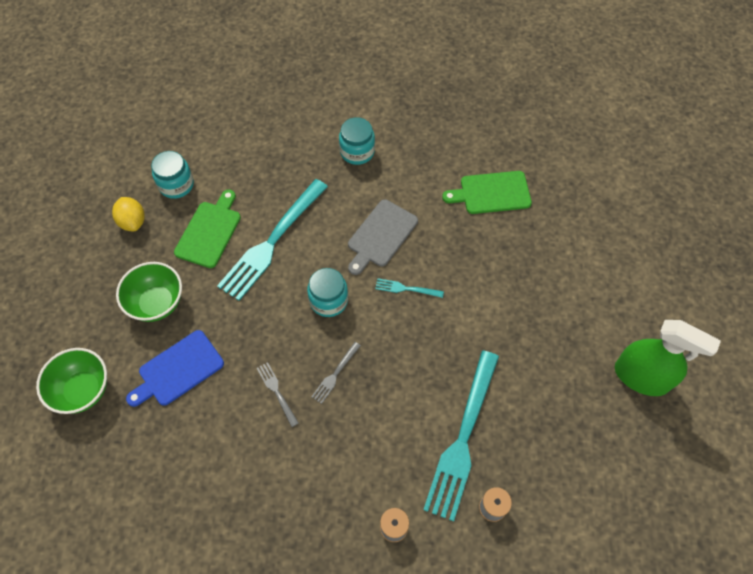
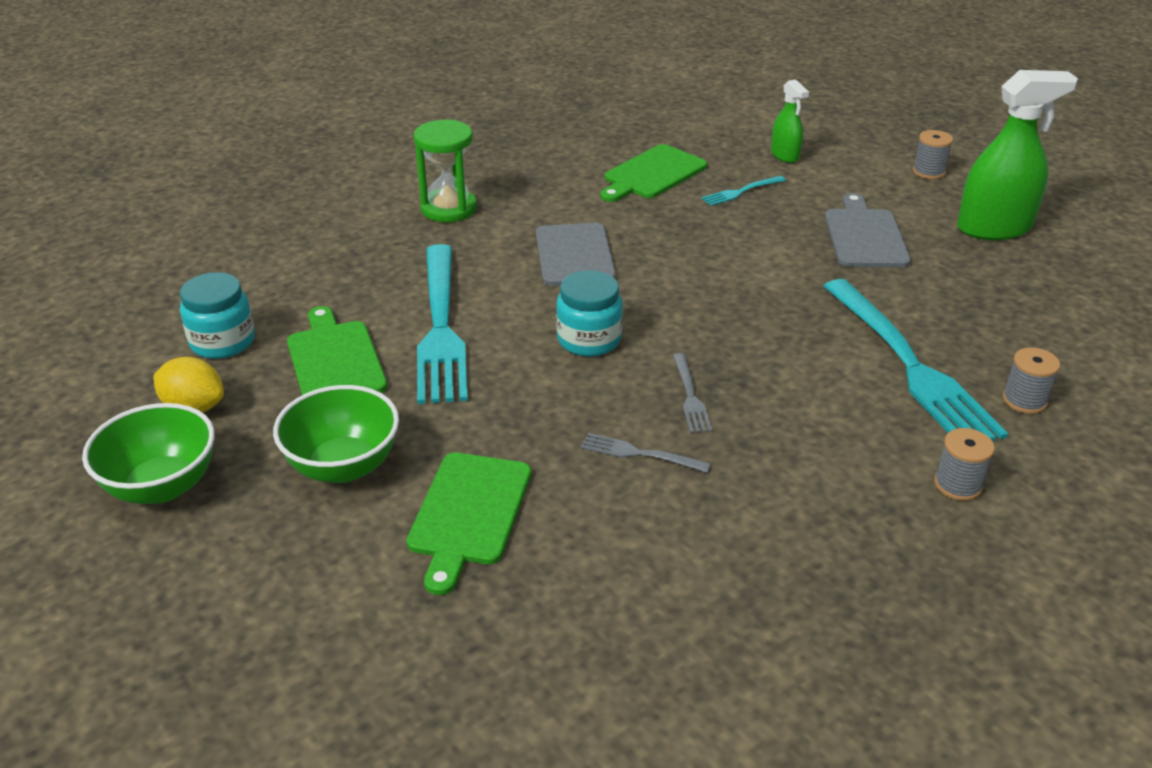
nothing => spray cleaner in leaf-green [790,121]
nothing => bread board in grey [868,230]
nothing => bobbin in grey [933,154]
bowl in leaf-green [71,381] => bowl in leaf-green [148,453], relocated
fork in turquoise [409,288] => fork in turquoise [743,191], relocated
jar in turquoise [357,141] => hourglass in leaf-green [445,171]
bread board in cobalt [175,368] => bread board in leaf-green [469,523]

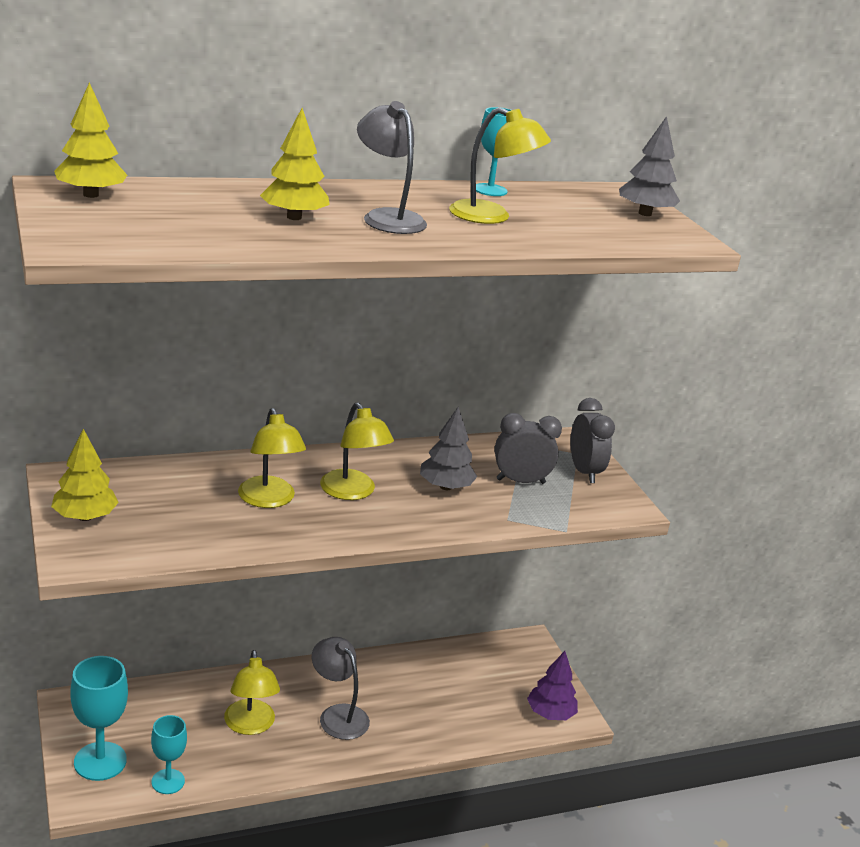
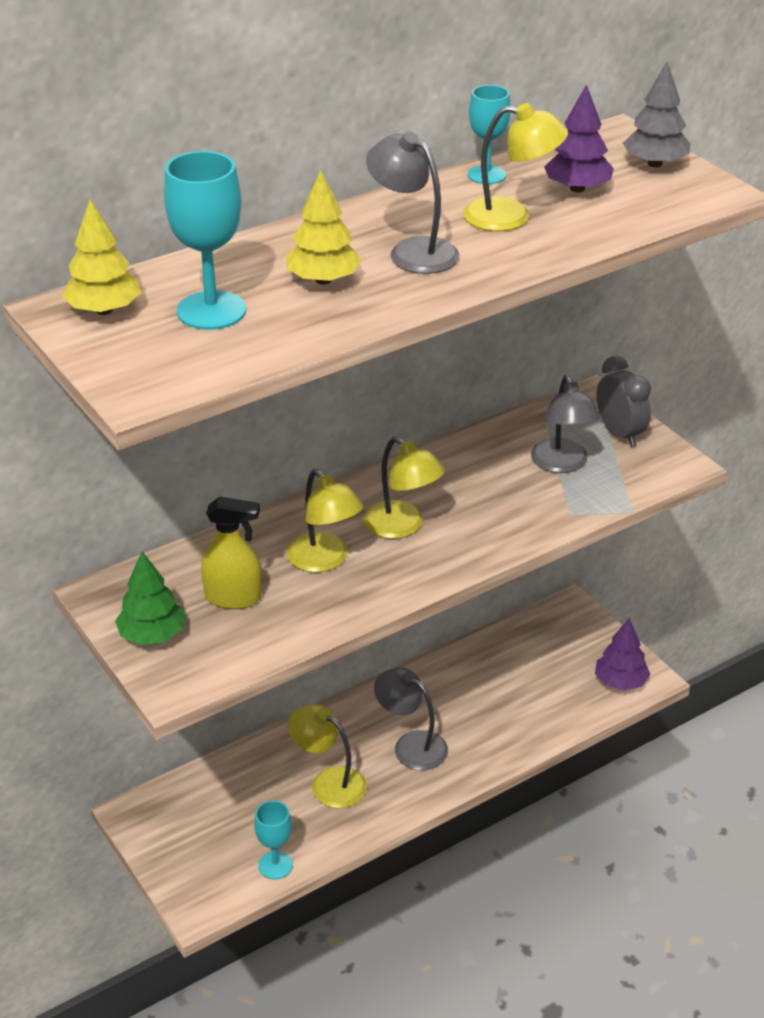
fir tree in grey [448,448] => nothing
nothing => spray cleaner in bright yellow [231,552]
nothing => fir tree in purple [579,138]
chalice in turquoise [99,718] => chalice in turquoise [205,240], relocated
alarm clock in grey [528,448] => lamp in grey [565,424]
fir tree in bright yellow [85,475] => fir tree in leaf-green [150,598]
lamp in bright yellow [252,692] => lamp in bright yellow [327,756], 150 degrees clockwise

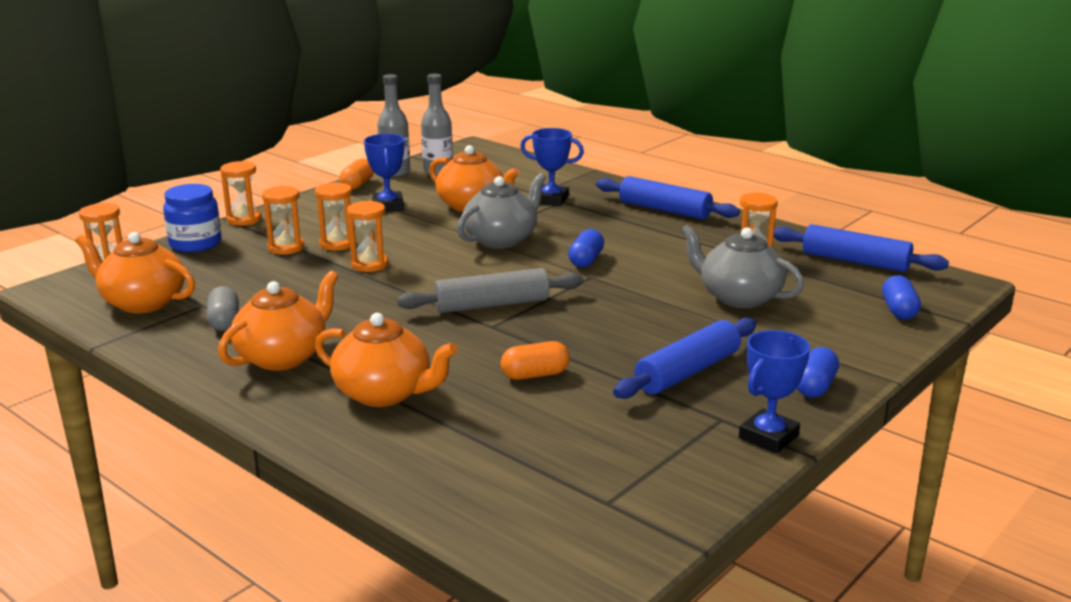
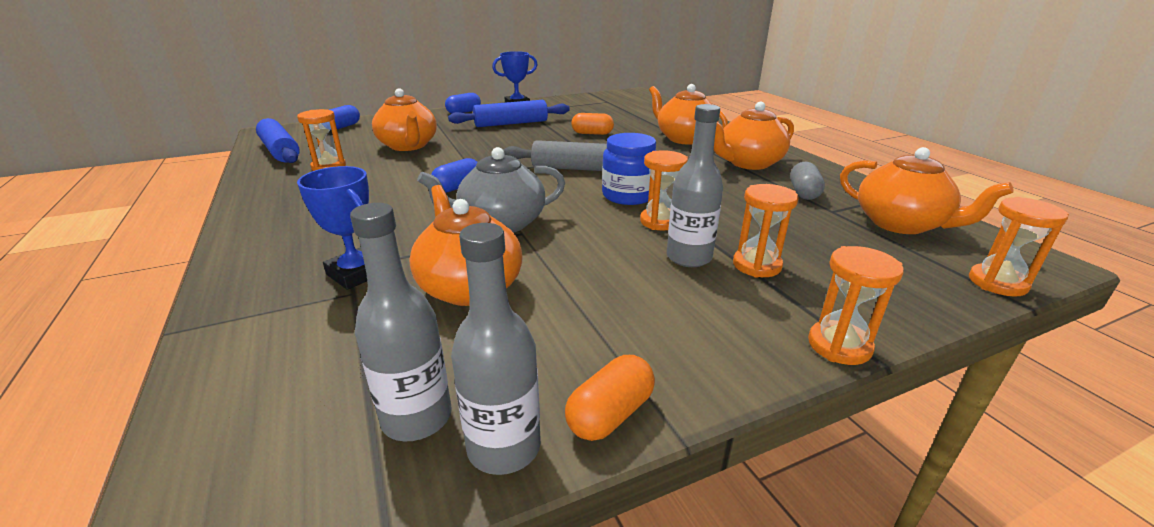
trophy in cobalt [384,173] => nothing
pastry roller in cobalt [668,197] => nothing
jar in cobalt [192,218] => jar in cobalt [629,169], relocated
hourglass in orange [333,216] => bottle in grey [695,185]
china teapot in grey [742,266] => china teapot in orange [404,119]

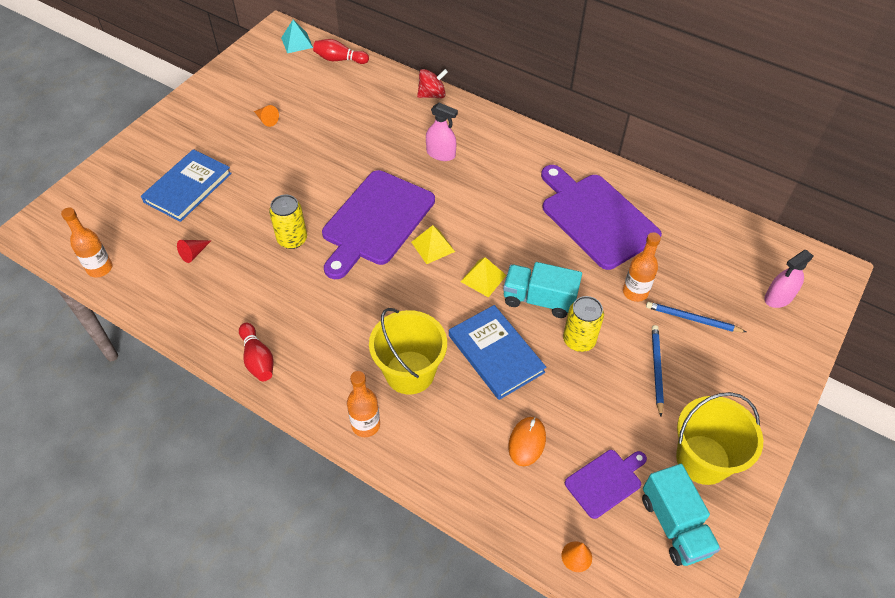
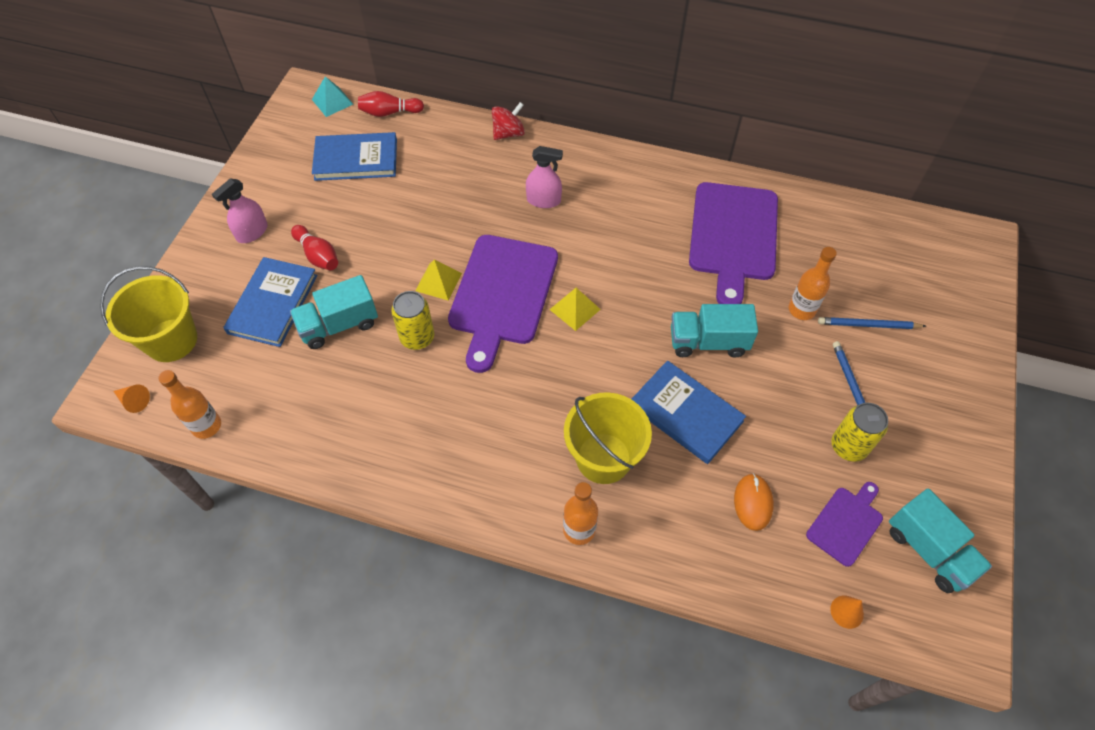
cone in crimson [194,251] => nothing
nothing => toy truck in turquoise [334,312]
nothing => hardback in cobalt [354,156]
skittle in crimson [256,352] => skittle in crimson [314,247], relocated
cone in orange [266,116] => cone in orange [131,398], relocated
pyramid shape in bright yellow [484,277] => pyramid shape in bright yellow [438,279], relocated
can in bright yellow [583,324] => can in bright yellow [860,432], relocated
bucket in bright yellow [719,438] => bucket in bright yellow [148,314], relocated
spray cleaner in pink [789,279] => spray cleaner in pink [240,211], relocated
bread board in purple [601,217] => bread board in purple [733,243], 120 degrees counterclockwise

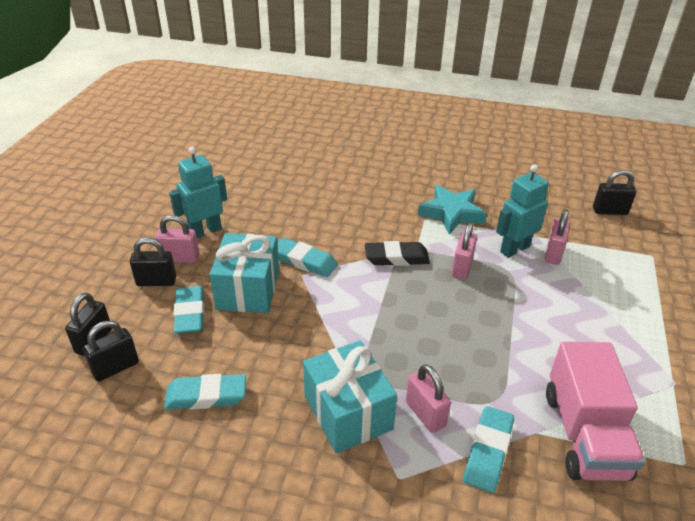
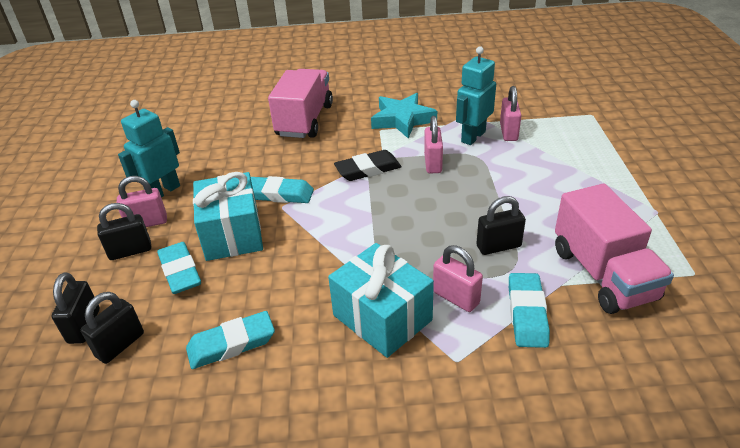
nothing => toy truck in pink [300,103]
padlock in jet-black [614,192] => padlock in jet-black [501,225], relocated

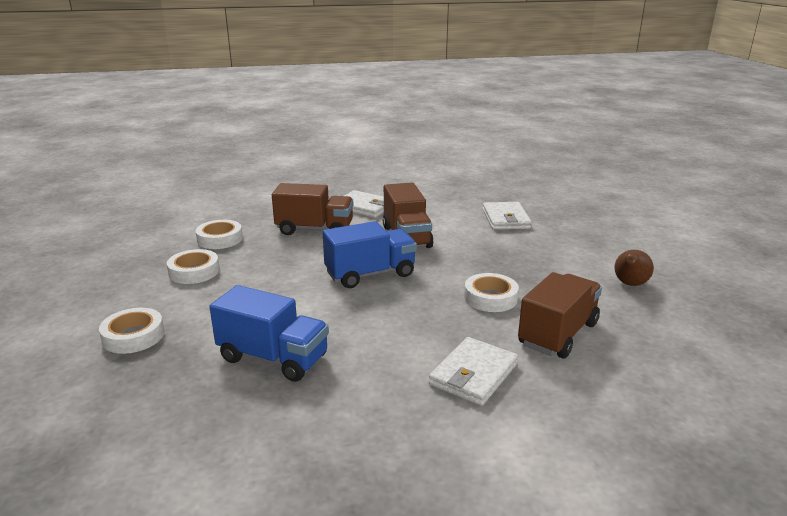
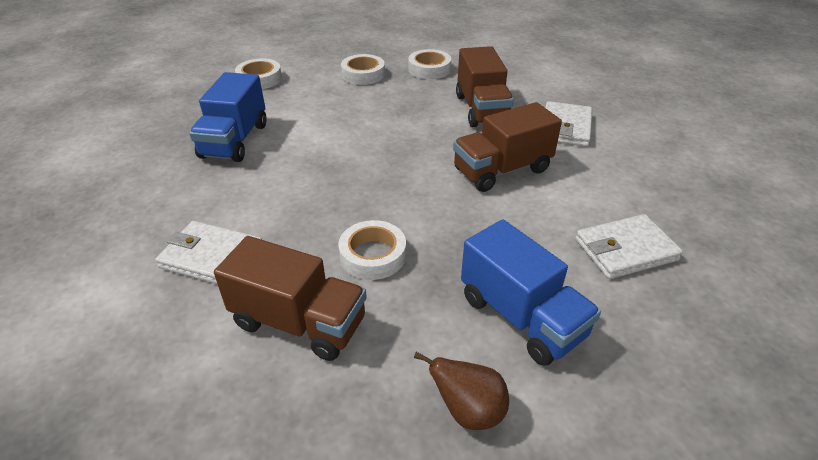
toy truck in cobalt [370,254] => toy truck in cobalt [531,292], relocated

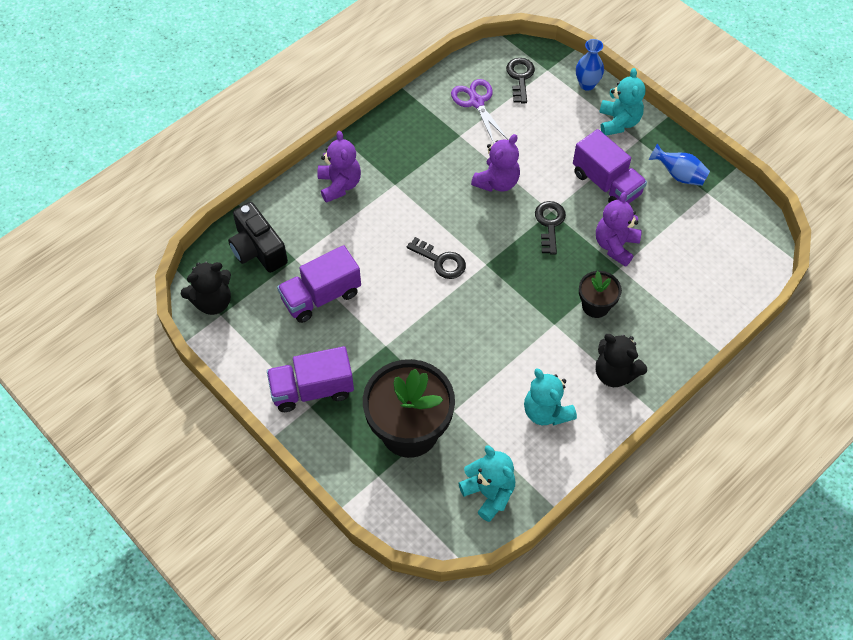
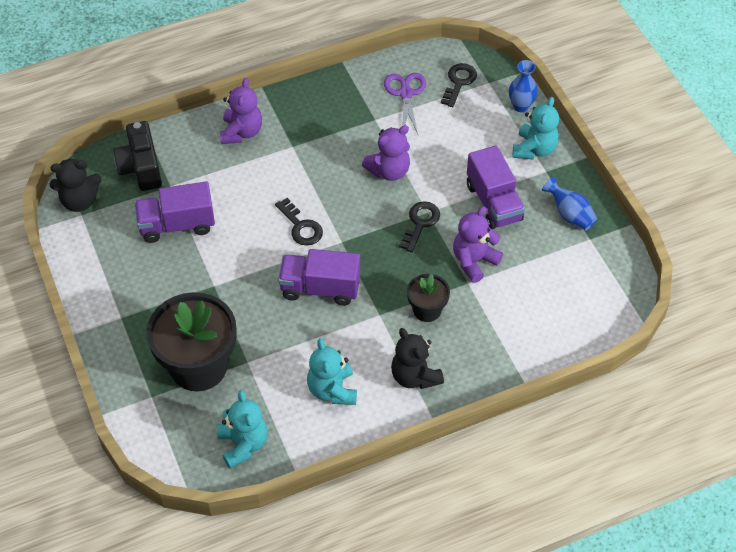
toy truck in purple [310,379] => toy truck in purple [319,277], relocated

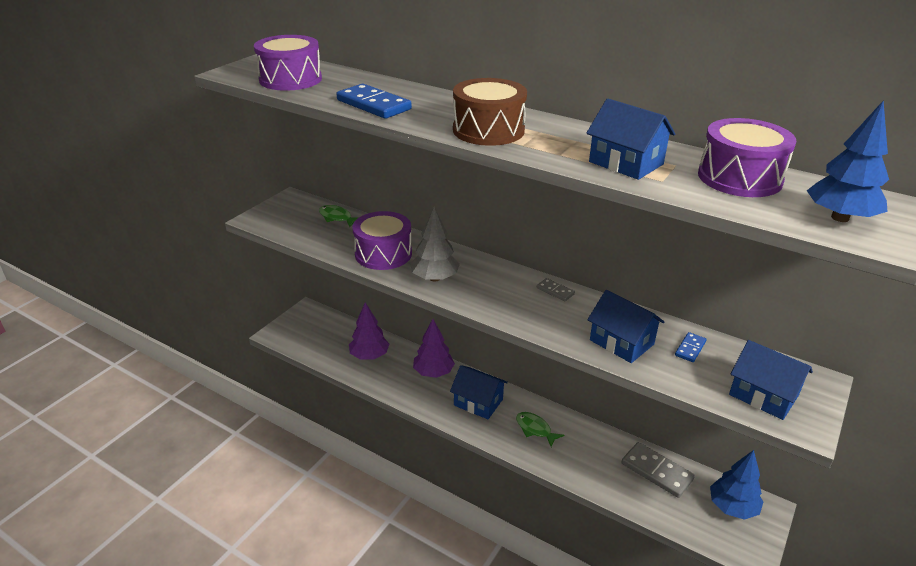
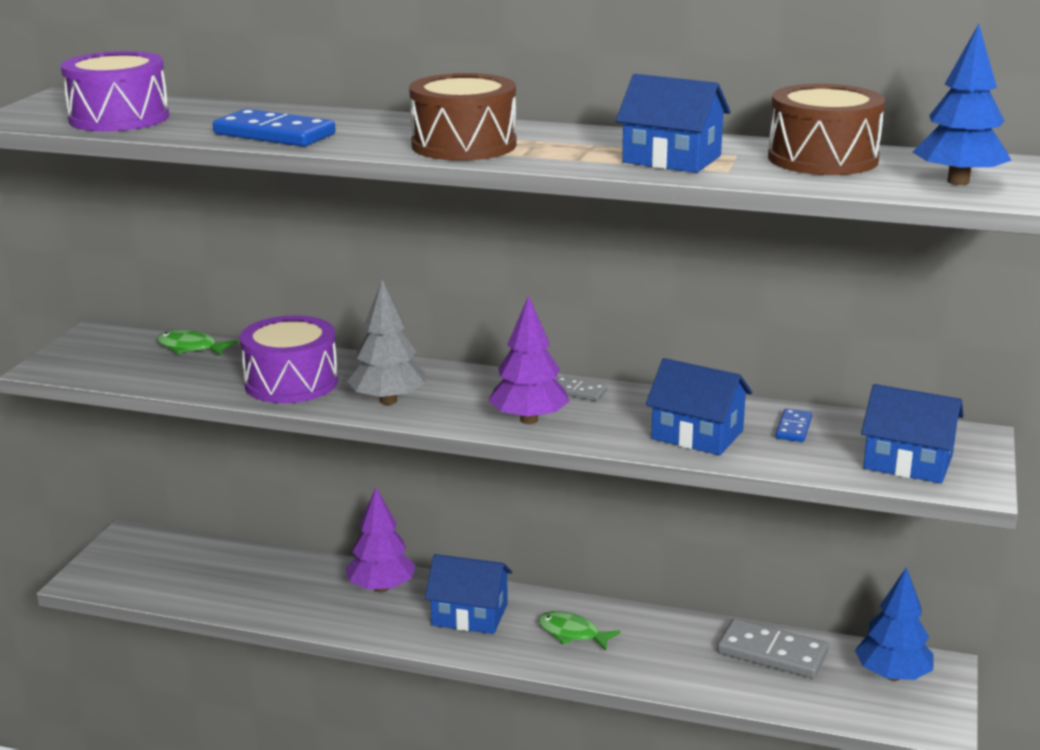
fir tree in purple [369,331] => fir tree in purple [529,359], relocated
snare drum in purple [747,157] => snare drum in brown [826,129]

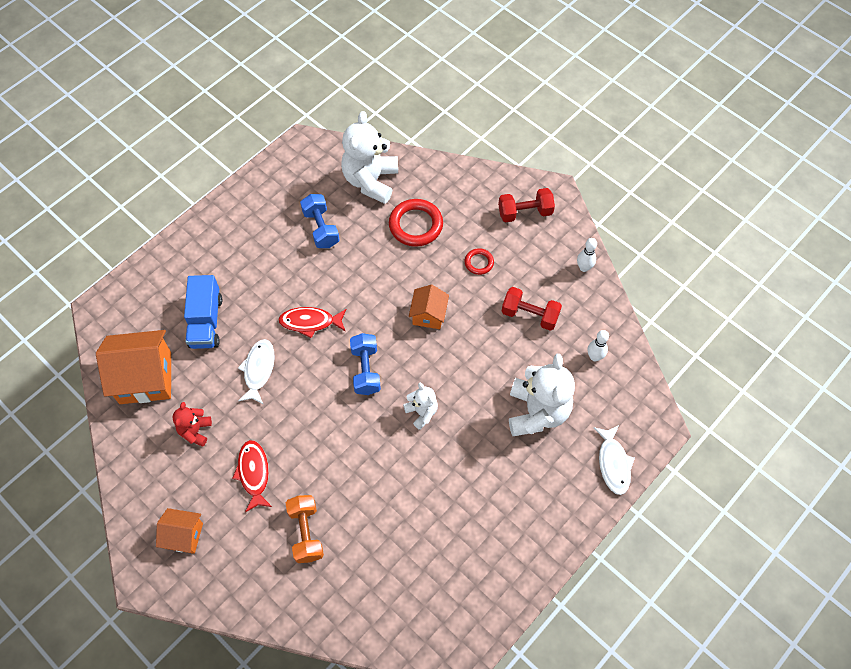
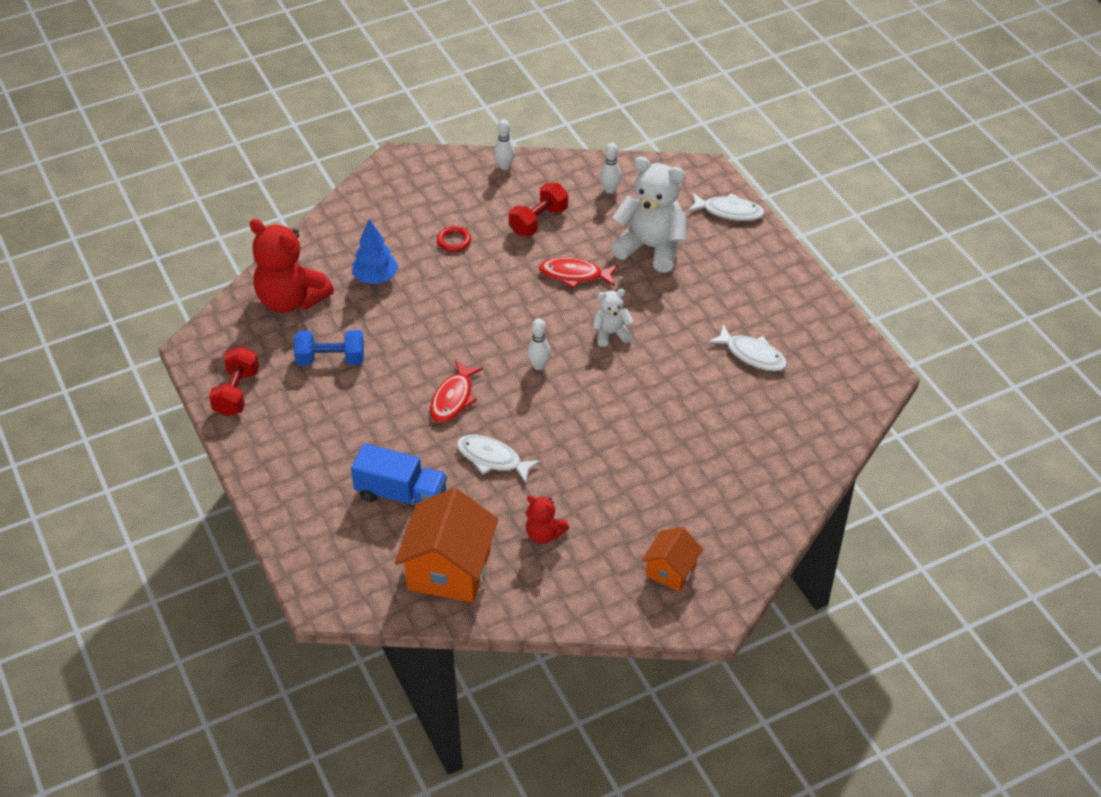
dumbbell in orange [305,529] => nothing
cottage in orange [429,307] => nothing
nothing => toy fish in pure white [747,348]
toy fish in crimson [252,476] => toy fish in crimson [578,273], relocated
dumbbell in crimson [526,205] => dumbbell in crimson [234,381], relocated
dumbbell in cobalt [365,364] => skittle in pure white [539,344]
ring in crimson [416,223] => fir tree in cobalt [375,251]
teddy bear in pure white [369,157] => teddy bear in crimson [292,266]

